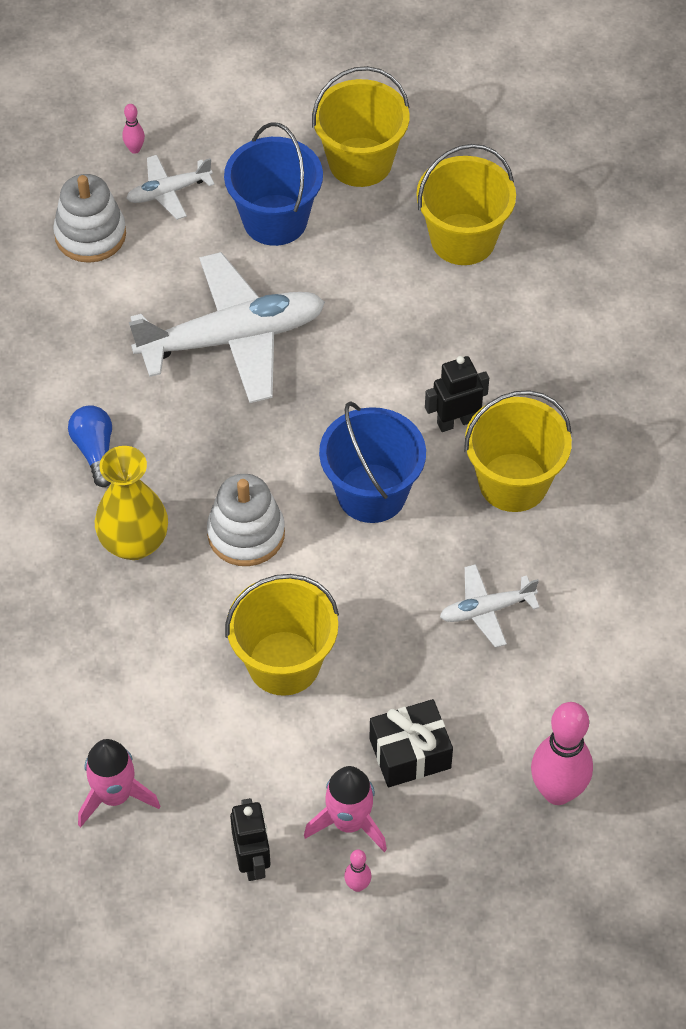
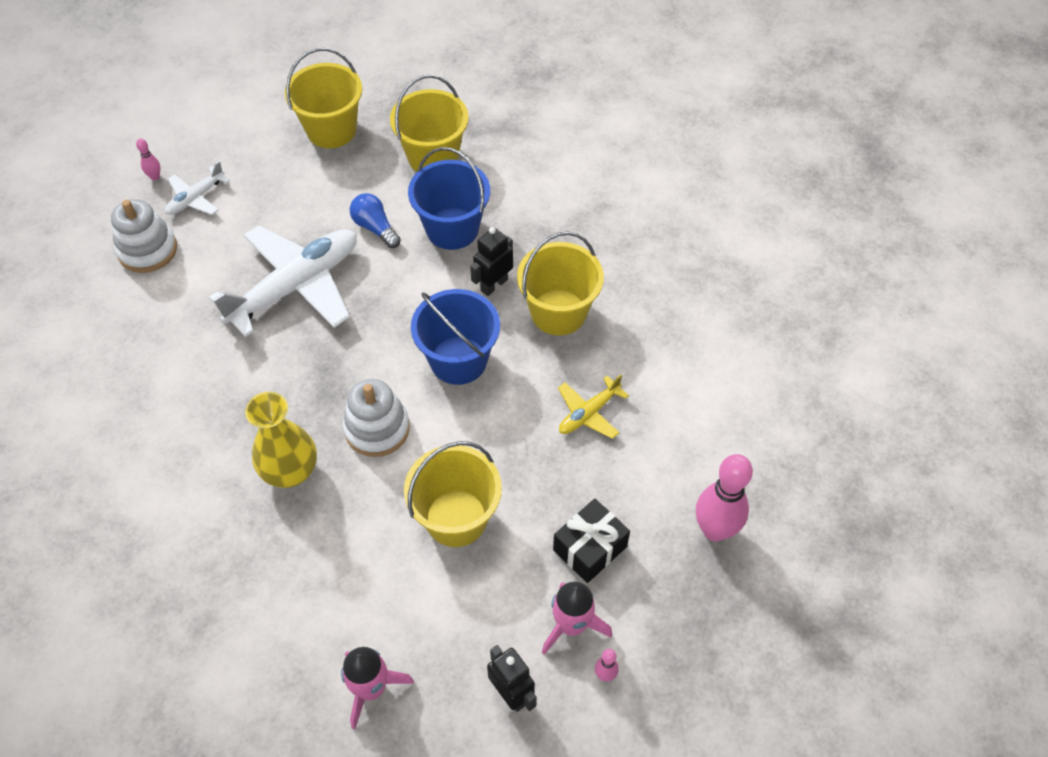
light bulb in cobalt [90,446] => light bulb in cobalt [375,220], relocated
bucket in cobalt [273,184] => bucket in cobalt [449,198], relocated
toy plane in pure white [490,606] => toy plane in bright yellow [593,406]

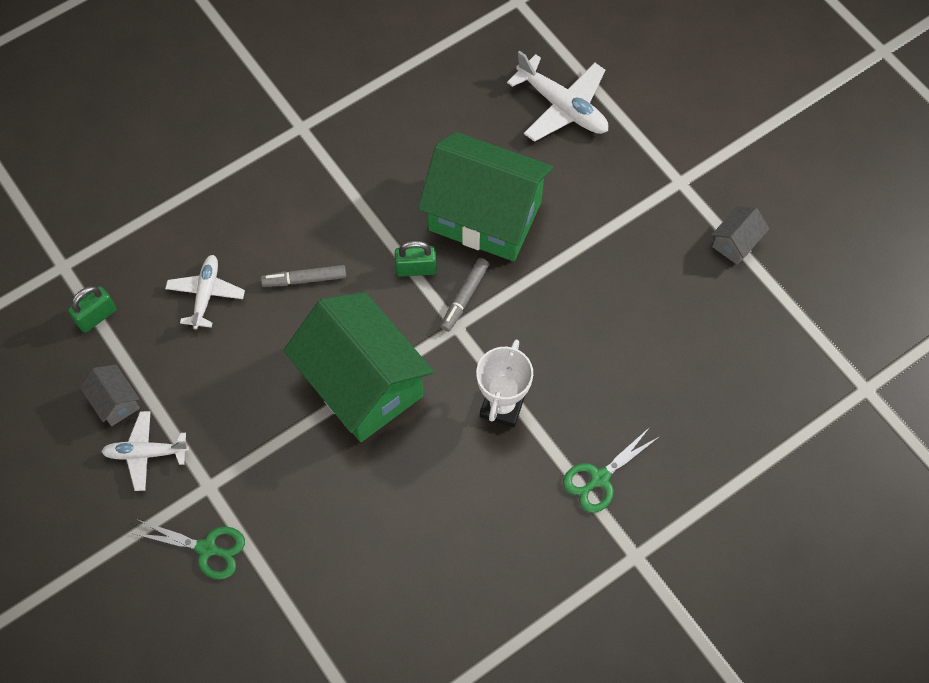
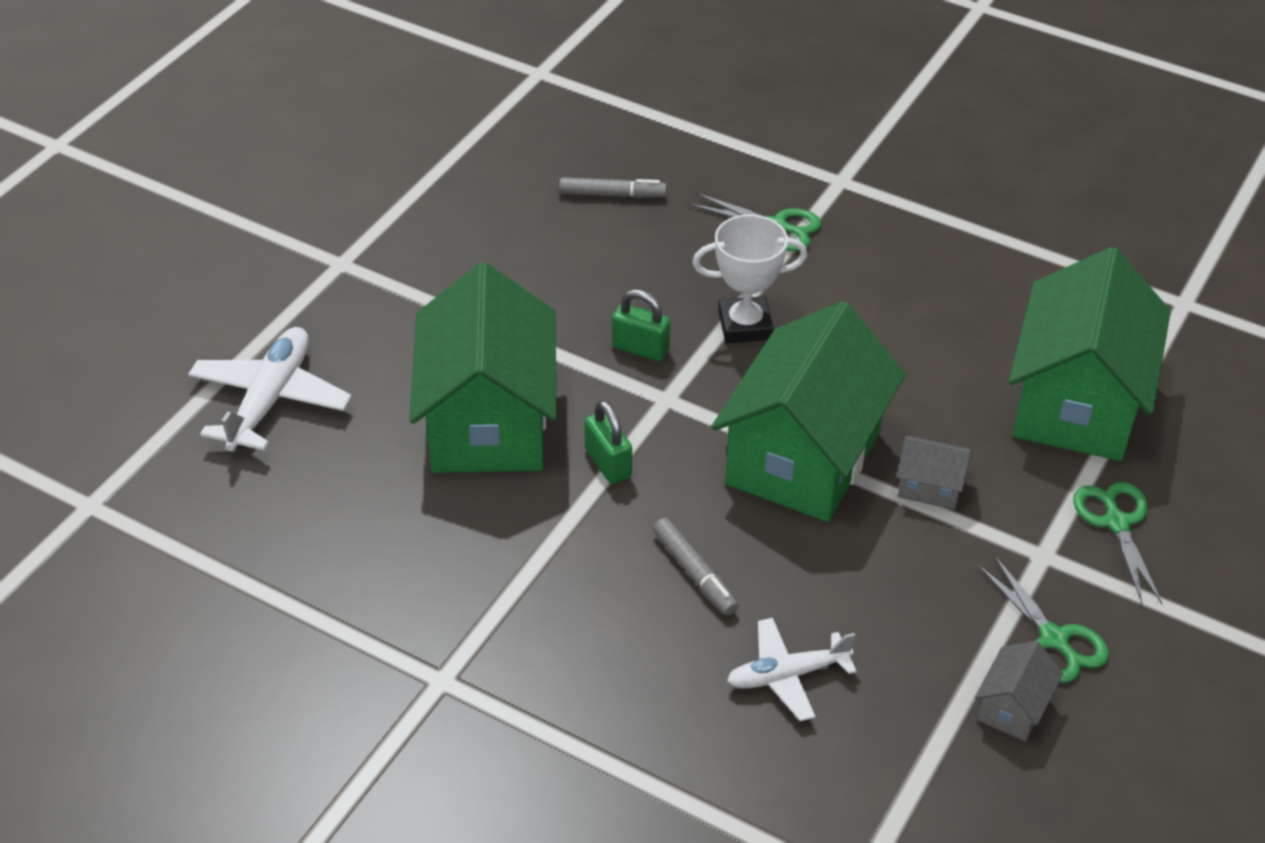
nothing => cottage in leaf-green [1090,354]
padlock in leaf-green [92,309] => padlock in leaf-green [641,325], relocated
marker pen in grey [464,295] => marker pen in grey [613,187], relocated
cottage in grey [740,235] => cottage in grey [934,473], relocated
toy plane in pure white [145,451] => pair of scissors in leaf-green [1043,619]

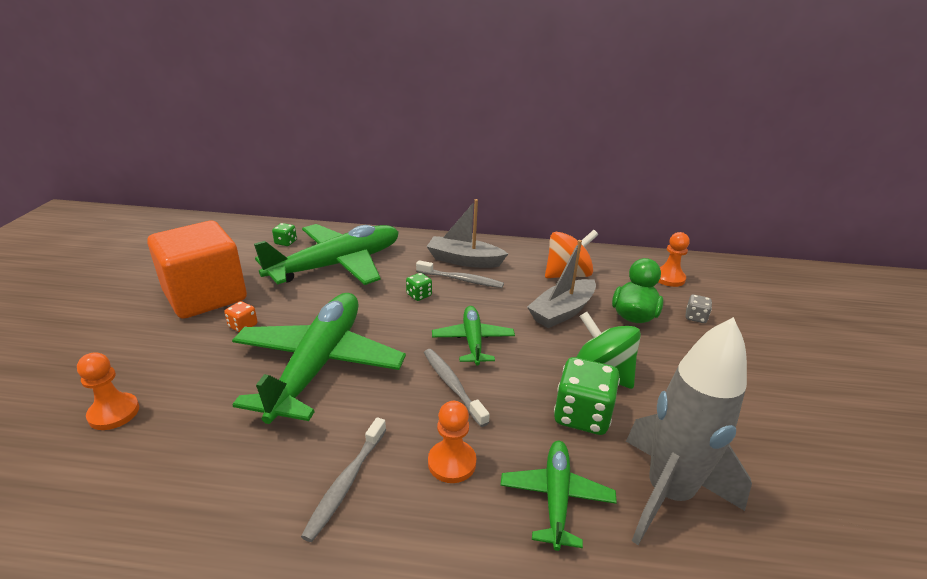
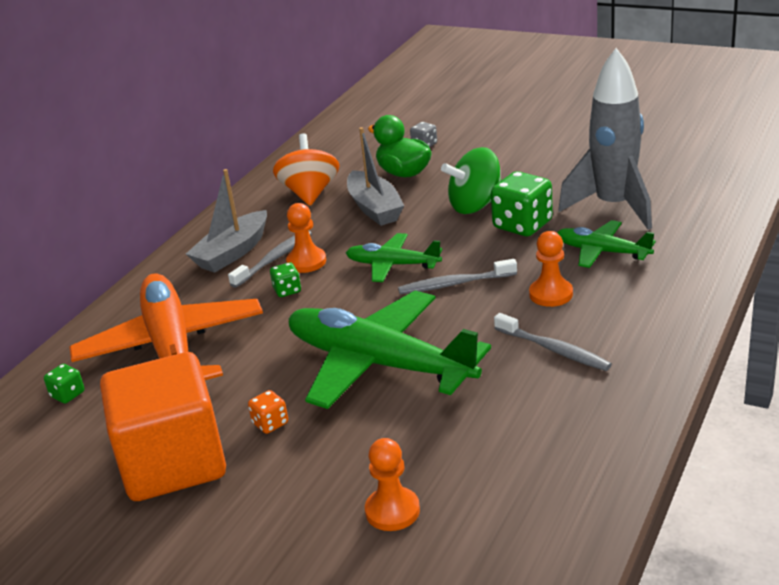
chess pawn in orange [674,259] => chess pawn in orange [306,238], relocated
toy plane in leaf-green [326,254] => toy plane in orange [166,326]

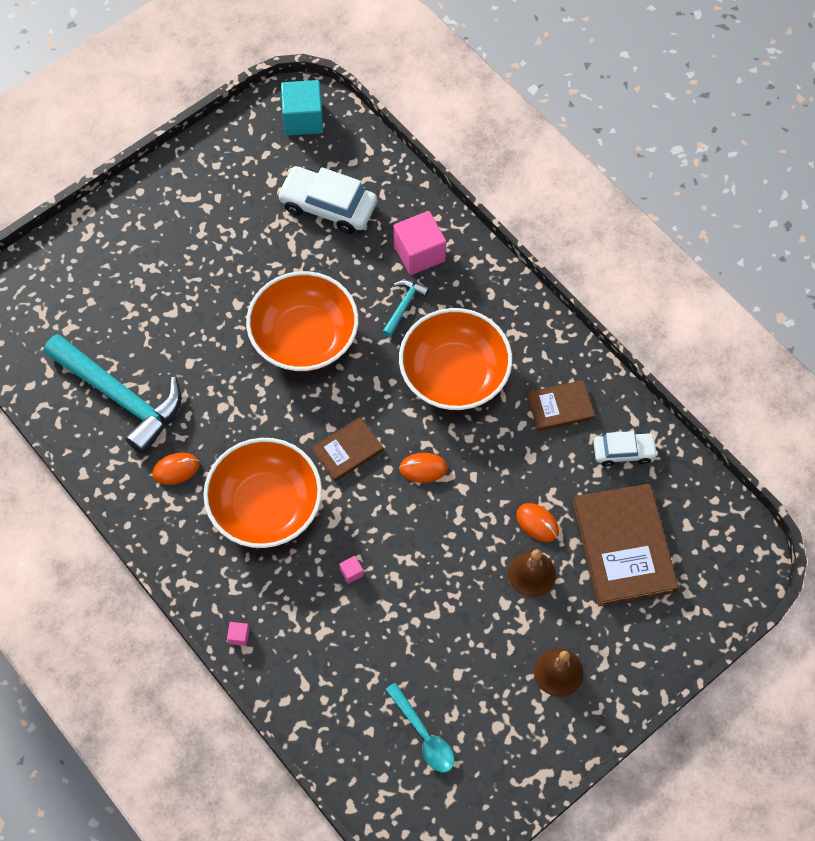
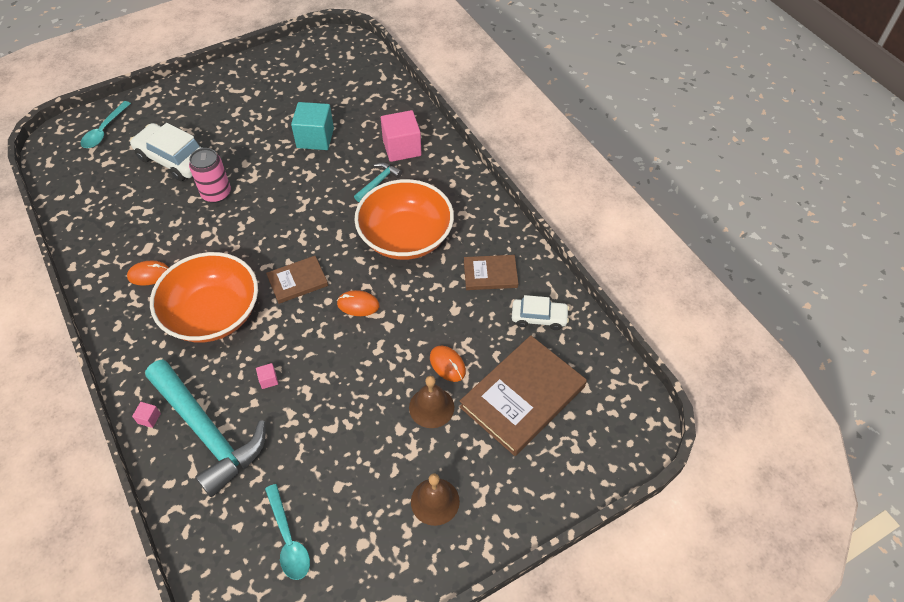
bowl in orange [302,321] => nothing
nothing => spoon in turquoise [106,124]
nothing => can in pink [210,175]
claw hammer in turquoise [112,394] => claw hammer in turquoise [205,428], relocated
toy car in pure white [327,200] => toy car in pure white [166,152], relocated
block in turquoise [302,108] => block in turquoise [312,126], relocated
hardback in brown [626,544] => hardback in brown [523,395], 45 degrees clockwise

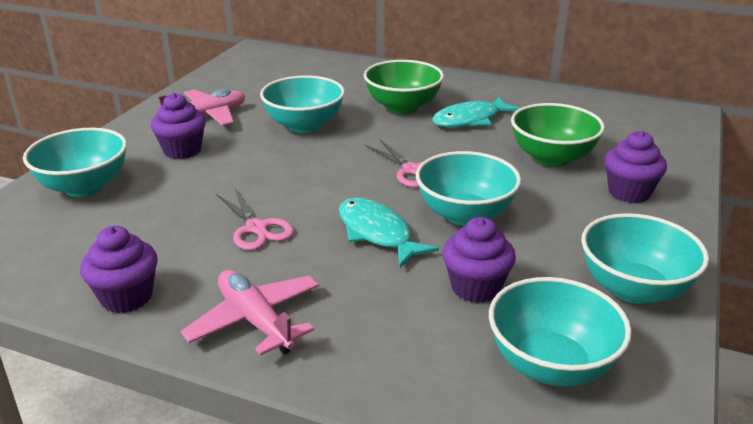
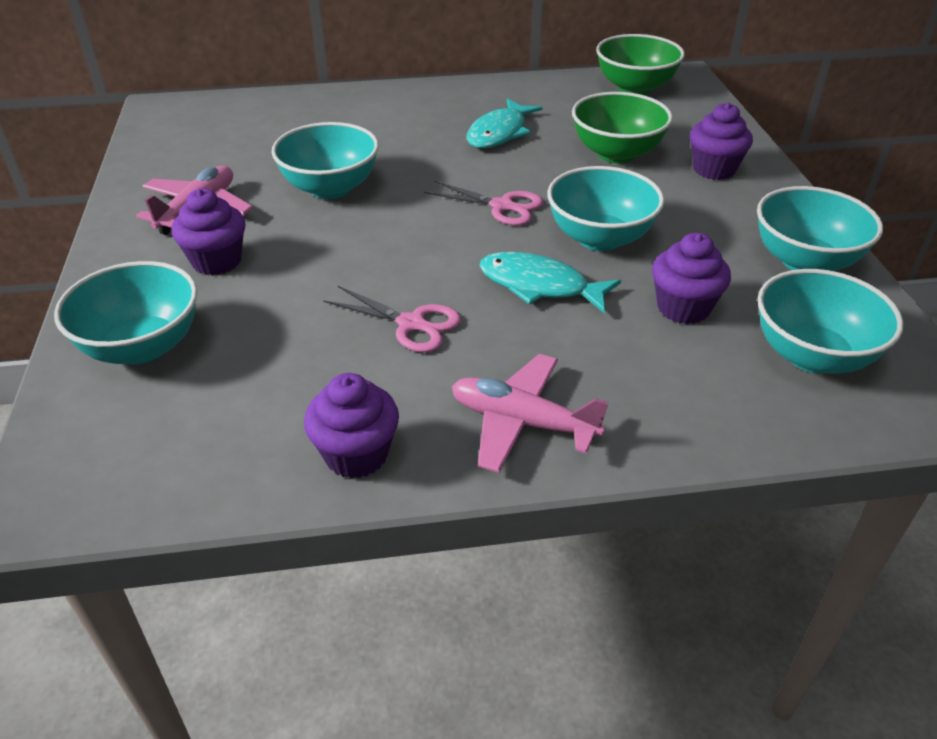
bowl in leaf-green [404,87] => bowl in leaf-green [640,64], relocated

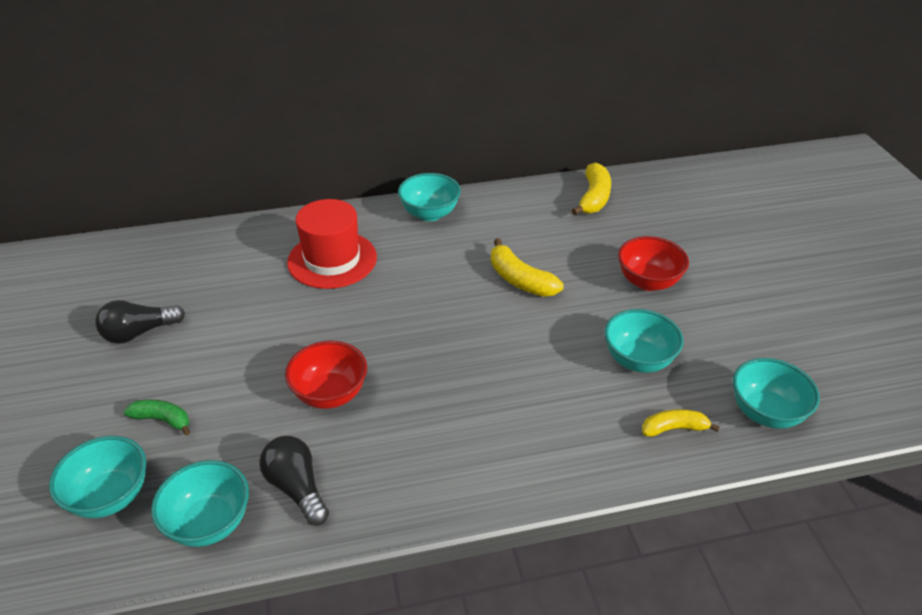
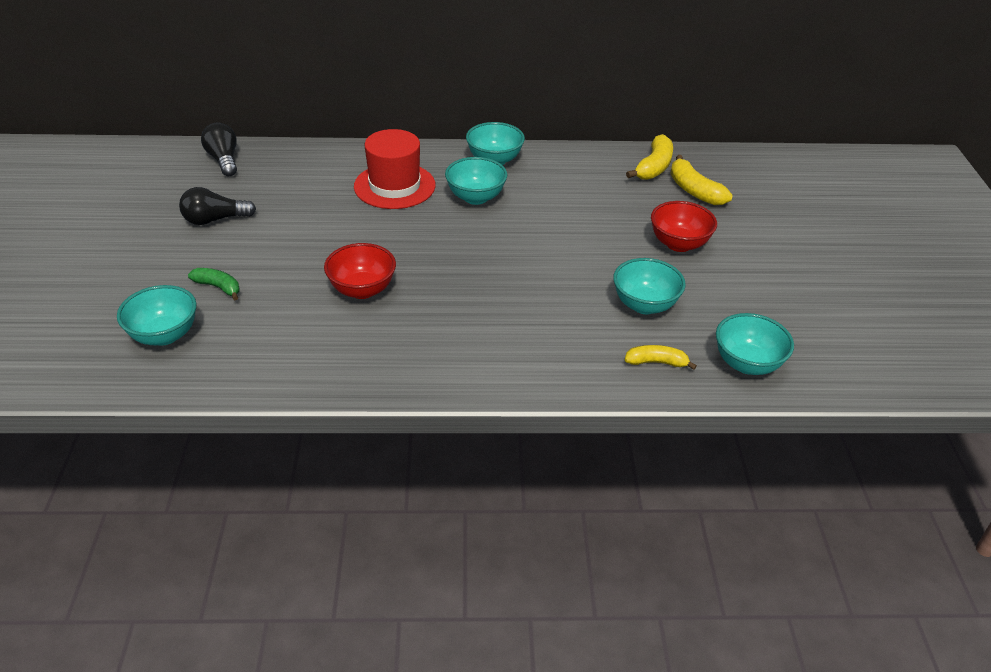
bowl in turquoise [200,503] => bowl in turquoise [476,181], relocated
light bulb in jet-black [294,481] => light bulb in jet-black [219,149], relocated
banana fruit in bright yellow [527,267] => banana fruit in bright yellow [701,180], relocated

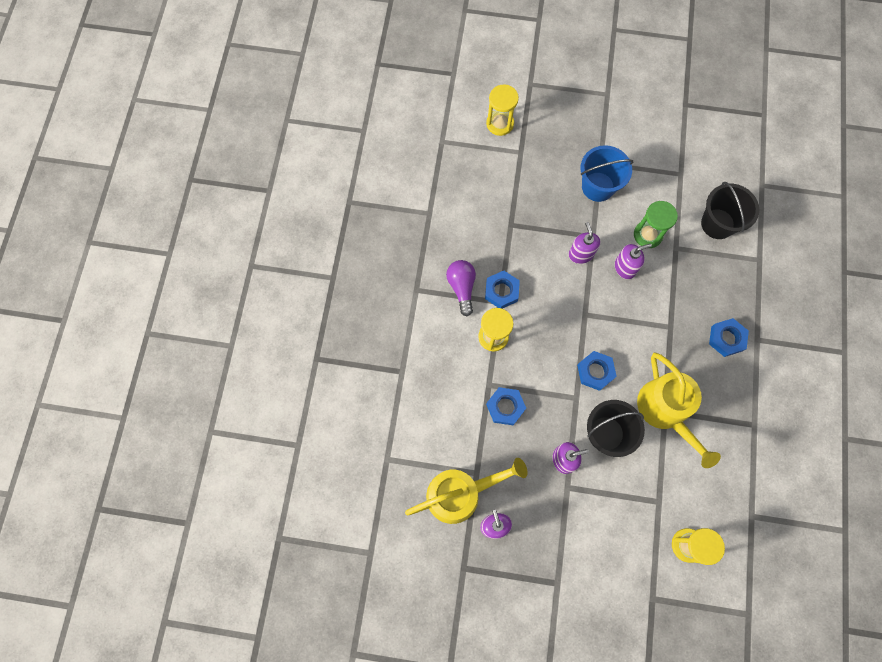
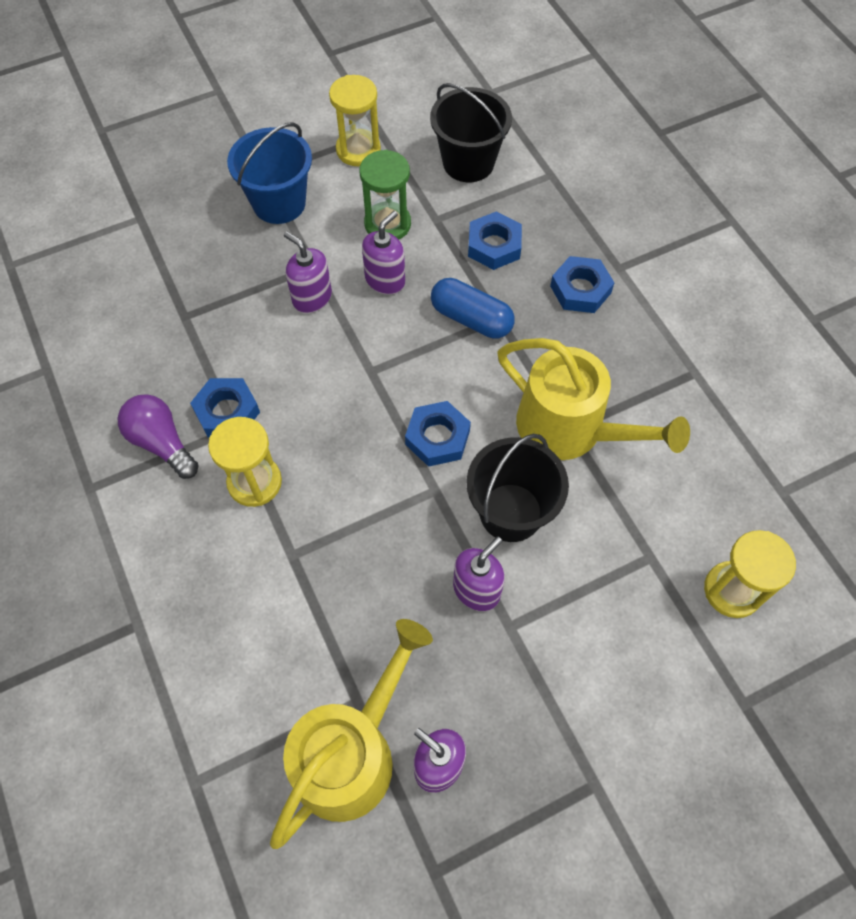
nothing => pill in cobalt [473,308]
hourglass in bright yellow [502,110] => hourglass in bright yellow [355,120], relocated
nut in cobalt [506,406] => nut in cobalt [495,241], relocated

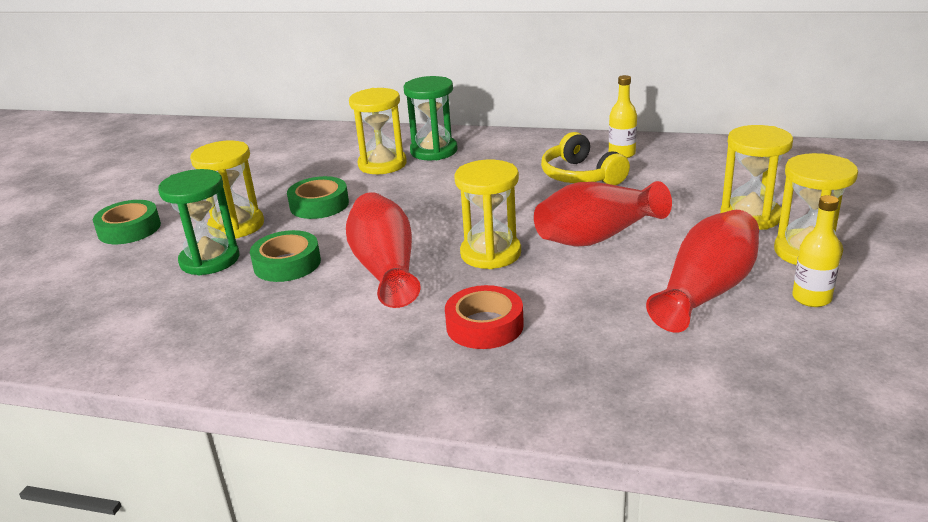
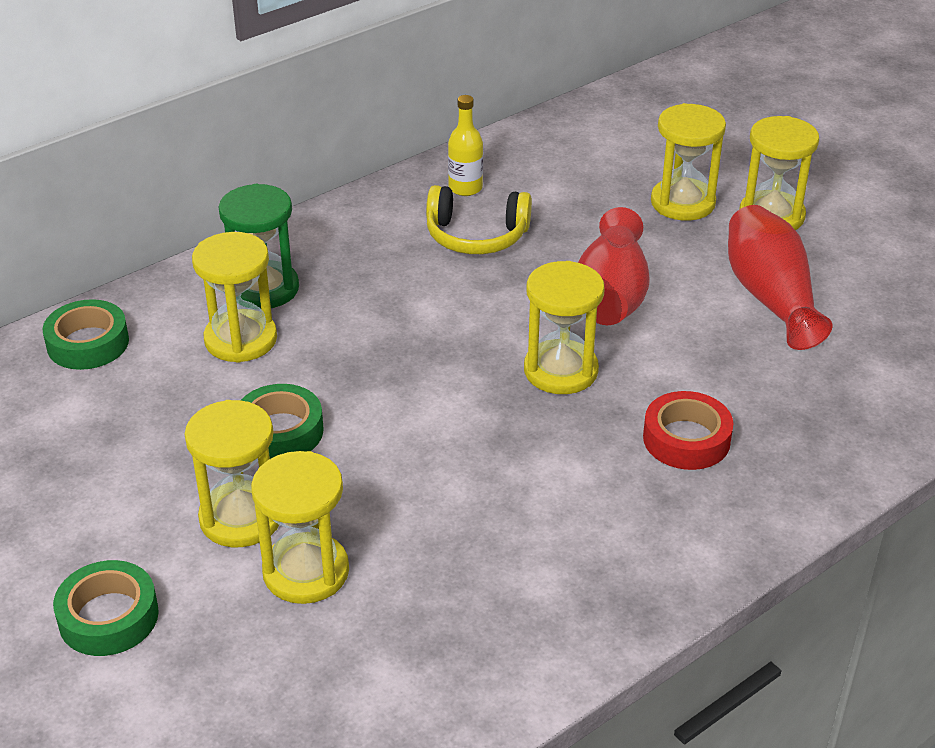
flower vase in crimson [383,250] => nothing
bottle in bright yellow [816,251] => nothing
sticky tape in leaf-green [285,256] => sticky tape in leaf-green [85,334], relocated
hourglass in leaf-green [199,222] => hourglass in bright yellow [300,527]

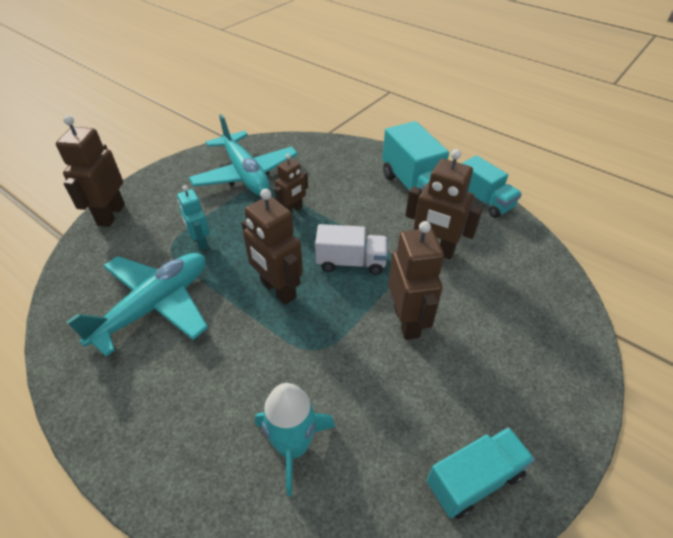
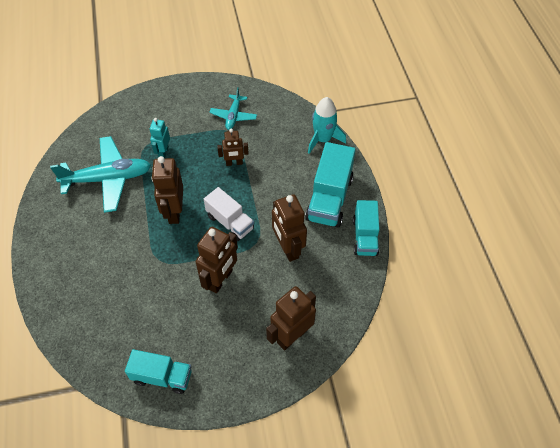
robot figure in brown [90,171] => robot figure in brown [291,318], relocated
spaceship in turquoise [295,439] => spaceship in turquoise [327,125], relocated
toy plane in turquoise [243,154] => toy plane in turquoise [233,108], x0.55

